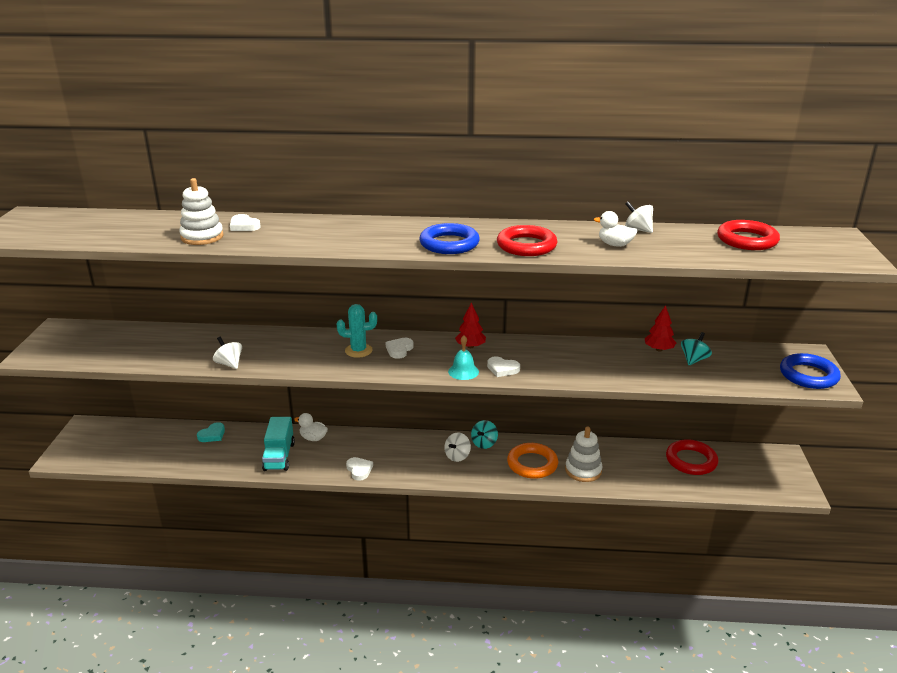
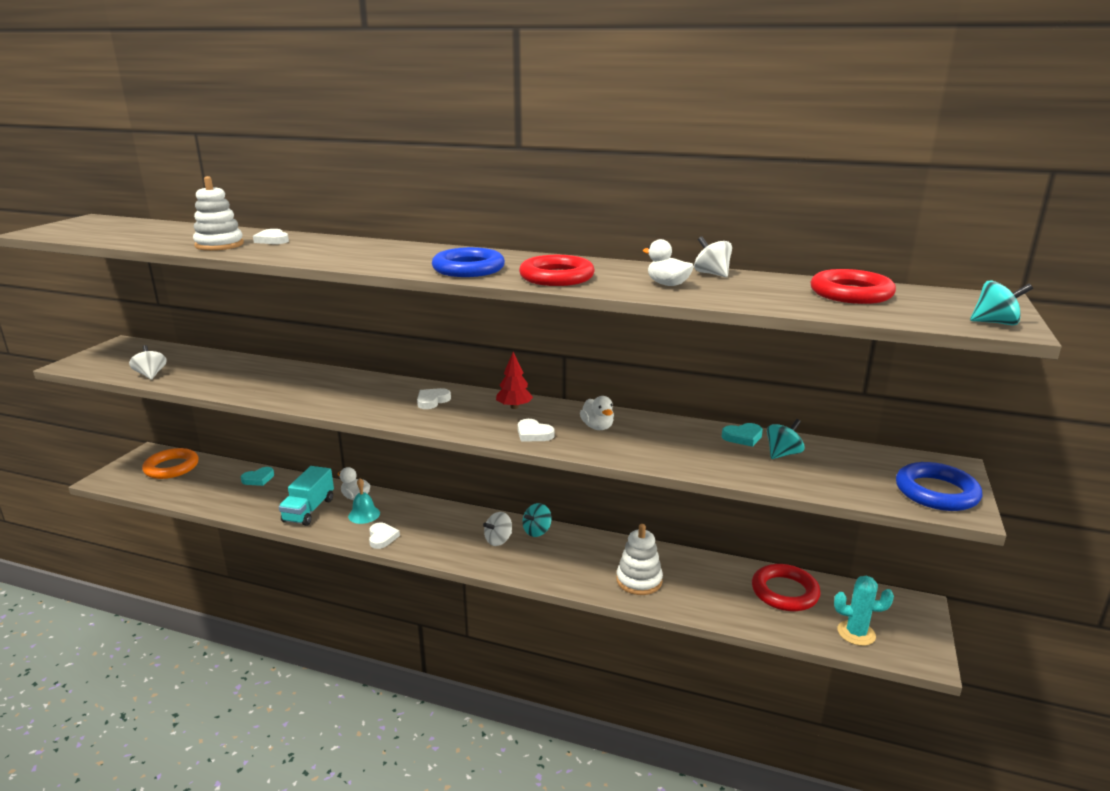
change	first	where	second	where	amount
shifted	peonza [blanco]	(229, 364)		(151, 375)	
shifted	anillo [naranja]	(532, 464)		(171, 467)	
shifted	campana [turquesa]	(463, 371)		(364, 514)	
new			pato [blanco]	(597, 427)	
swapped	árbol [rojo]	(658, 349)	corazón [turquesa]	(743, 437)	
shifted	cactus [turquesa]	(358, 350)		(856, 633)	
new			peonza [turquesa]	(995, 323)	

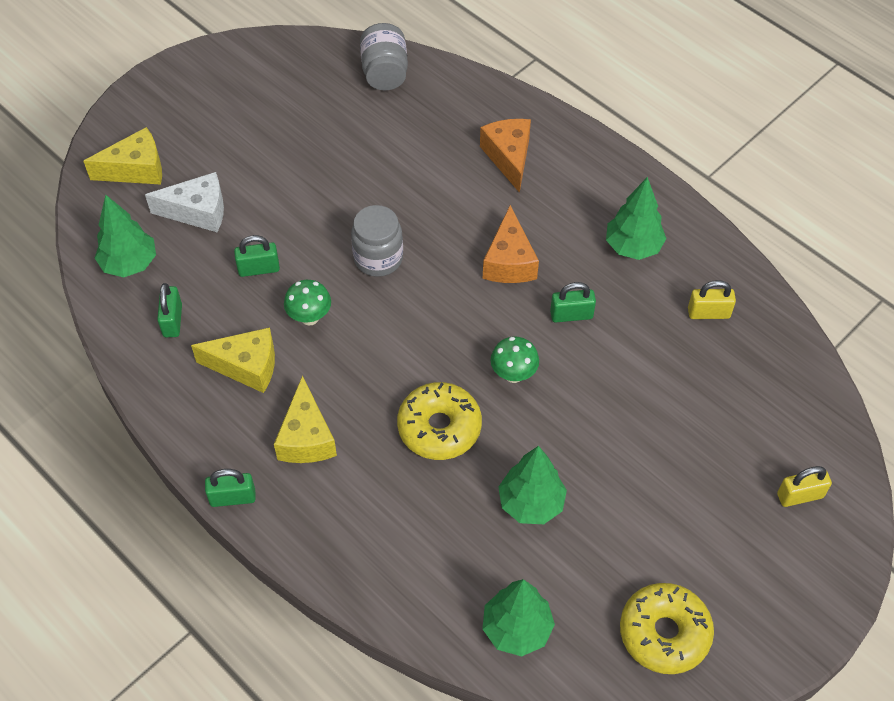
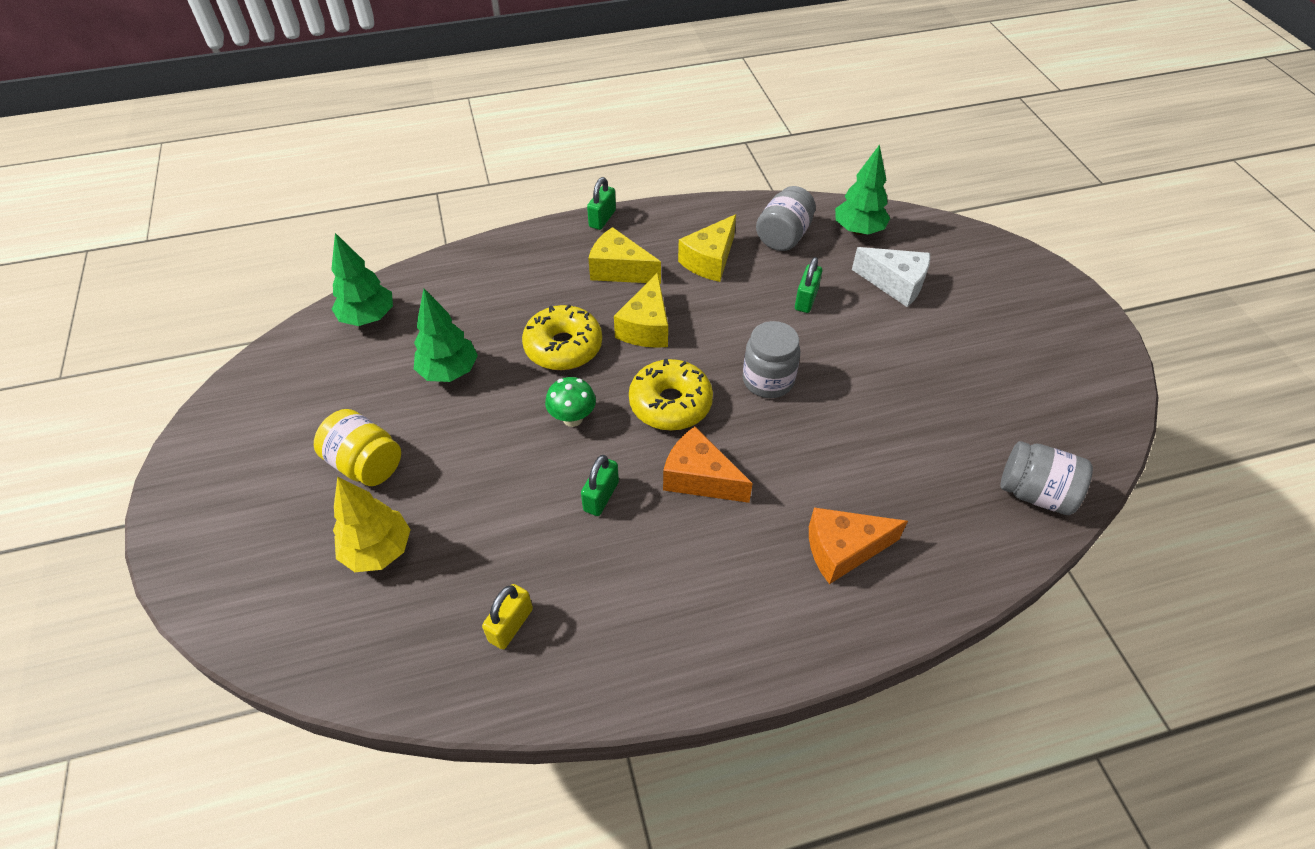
change	first	where	second	where	amount
new			tarro [amarillo]	(366, 464)	
new			árbol [amarillo]	(378, 550)	
shifted	queso [amarillo]	(136, 169)		(646, 327)	
shifted	rosquilla [amarillo]	(664, 633)		(670, 403)	
swapped	candado [verde]	(172, 320)	tarro [gris]	(783, 236)	
rotated	queso [naranja]	(509, 157)		(843, 550)	150 degrees clockwise
rotated	queso [blanco]	(198, 212)		(895, 284)	90 degrees counterclockwise
gone	seta [verde]	(309, 317)			
gone	árbol [verde]	(633, 247)			
gone	candado [amarillo]	(800, 495)			

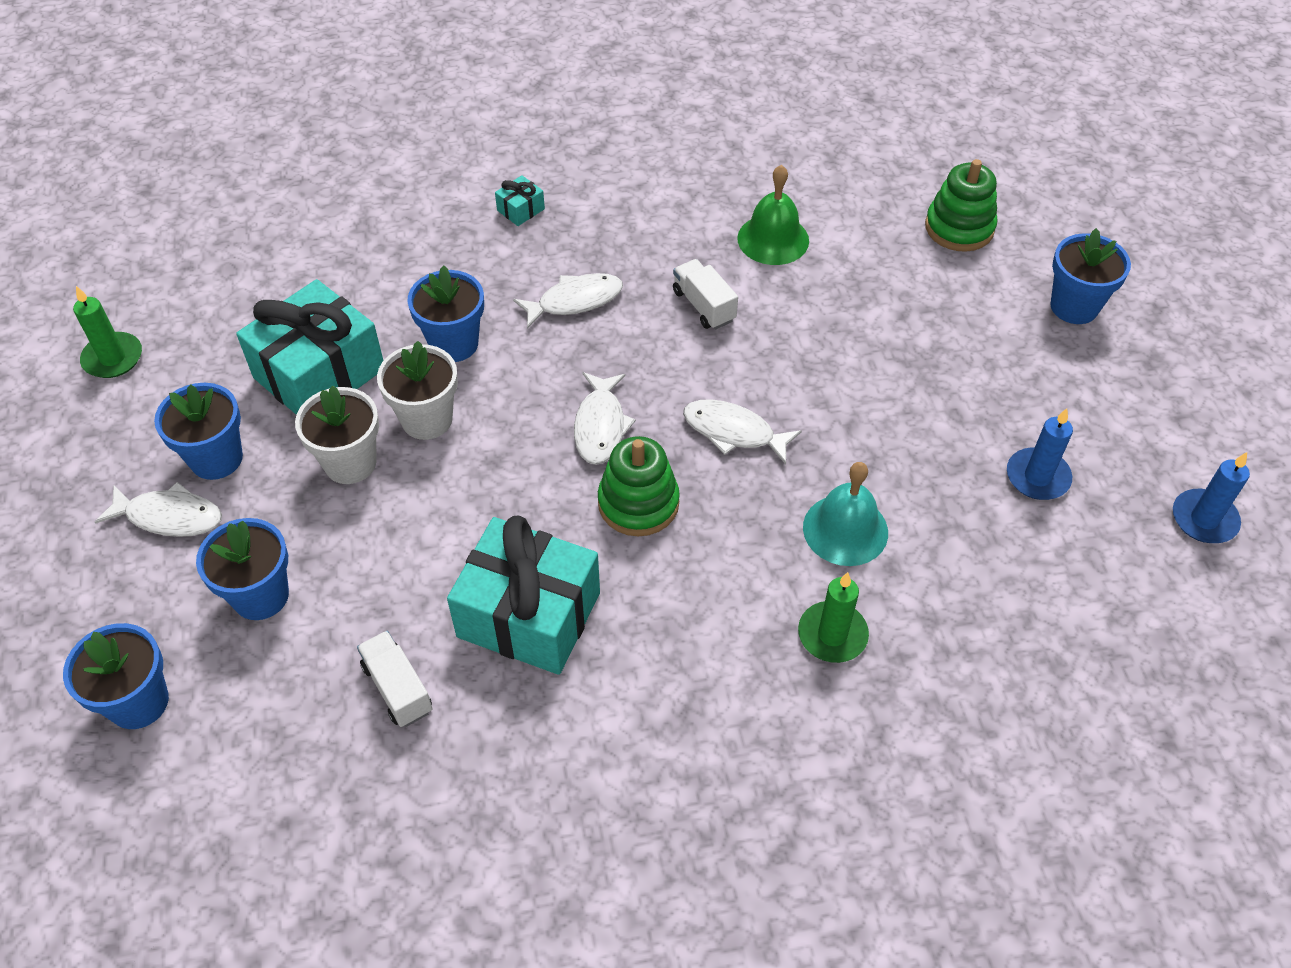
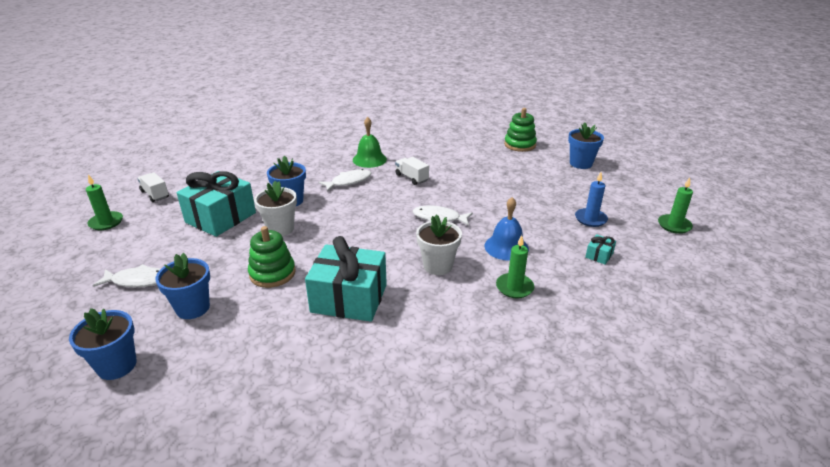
change	first	where	second	where	amount
shifted	camión [blanco]	(398, 688)		(155, 194)	
shifted	juguete apilable [verde]	(638, 503)		(272, 273)	
shifted	campana [verde]	(773, 239)		(369, 159)	
shifted	maceta [blanco]	(350, 463)		(438, 266)	
repainted	campana [turquesa]	(845, 529)	campana [azul]	(506, 247)	
shifted	regalo [turquesa]	(520, 210)		(599, 255)	
repainted	vela [azul]	(1204, 519)	vela [verde]	(674, 225)	
gone	maceta [azul]	(216, 458)			
gone	pez [blanco]	(600, 426)			

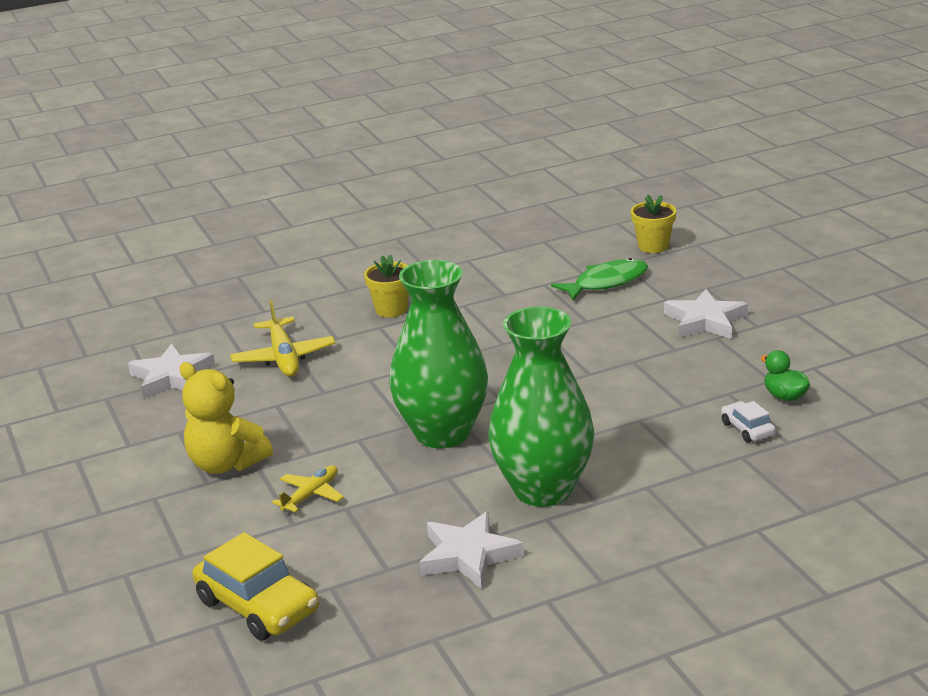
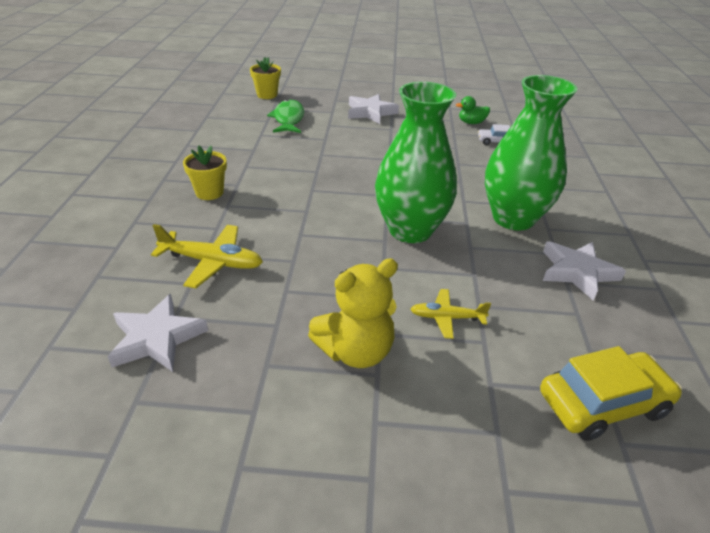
change	first	where	second	where	amount
rotated	avión [amarillo]	(311, 495)		(447, 318)	60 degrees counterclockwise

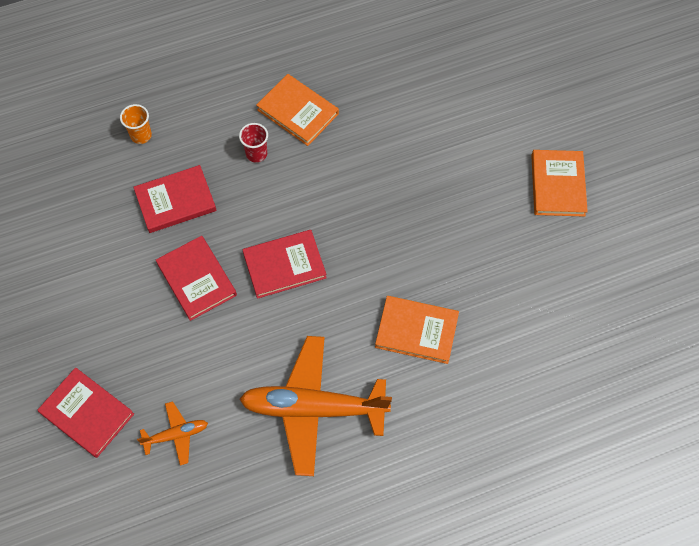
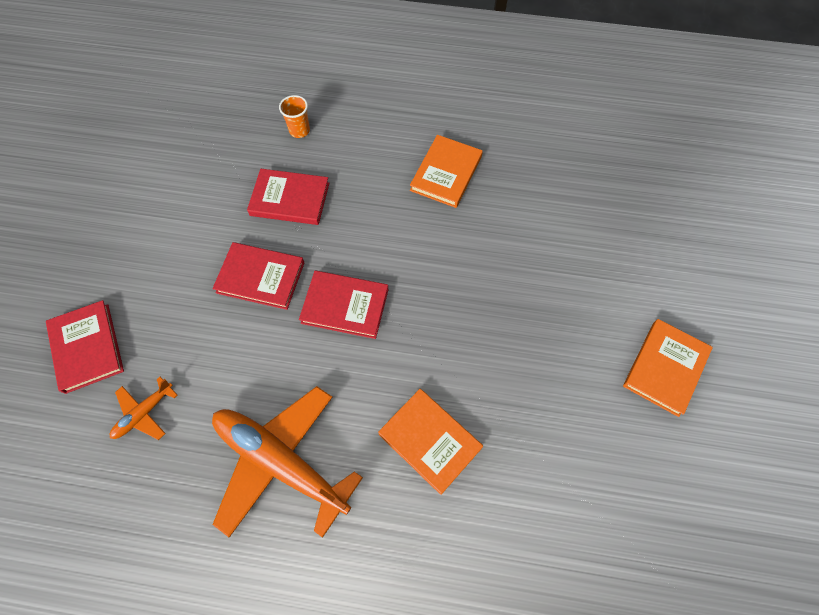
change	first	where	second	where	amount
rotated	avión [naranja]	(176, 435)		(144, 413)	120 degrees clockwise
rotated	libro [rojo]	(197, 279)		(260, 277)	75 degrees counterclockwise
rotated	libro [naranja]	(298, 112)		(446, 173)	45 degrees clockwise
gone	vaso [rojo]	(256, 154)			

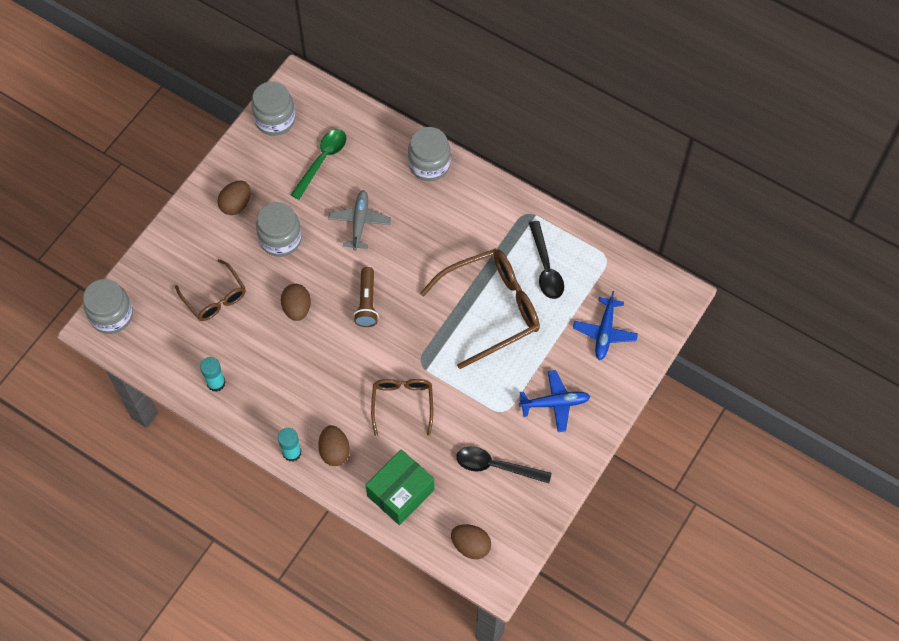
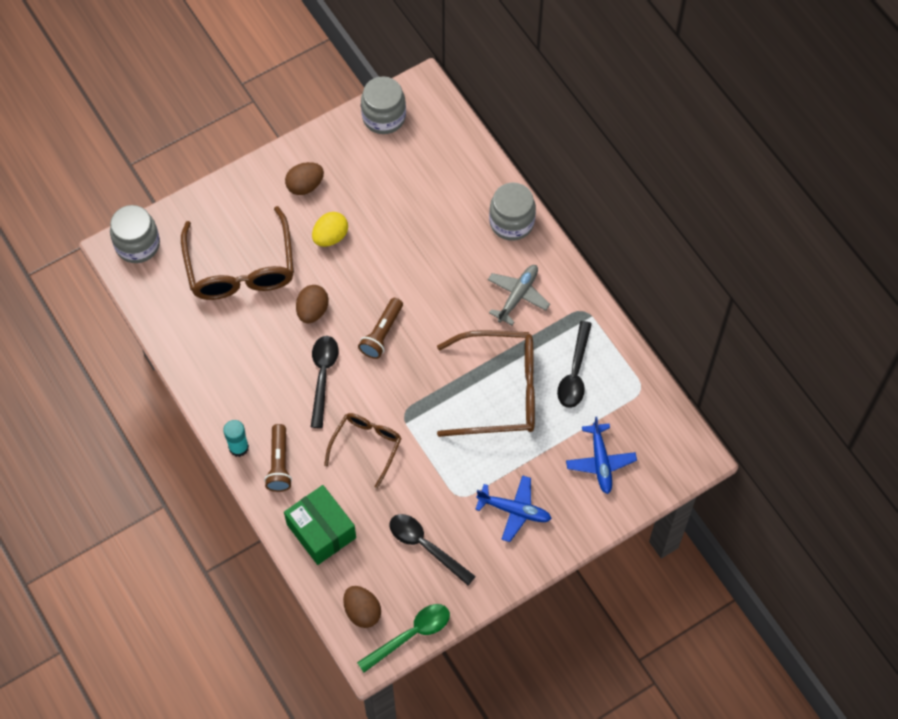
change	first	where	second	where	amount
scaled	gafas [marrón]	(215, 297)		(240, 268)	x1.73
swapped	huevo [marrón]	(334, 451)	lámpara de mano [marrón]	(279, 464)	
rotated	caja [verde]	(400, 492)		(321, 531)	75 degrees clockwise
new			cuchara [negro]	(323, 376)	
swapped	tarro [gris]	(280, 239)	huevo [amarillo]	(330, 237)	
shifted	cuchara [verde]	(322, 161)		(410, 635)	
shifted	avión [gris]	(359, 222)		(517, 296)	
rotated	avión [azul]	(604, 332)		(600, 462)	45 degrees counterclockwise
gone	barra de pegamento [turquesa]	(216, 383)			

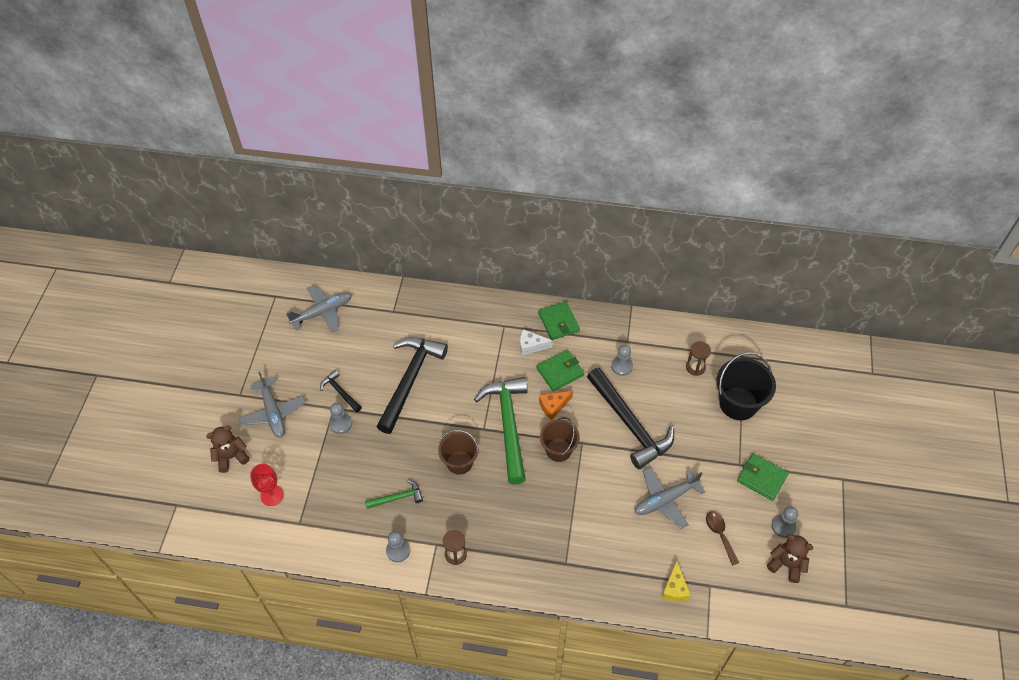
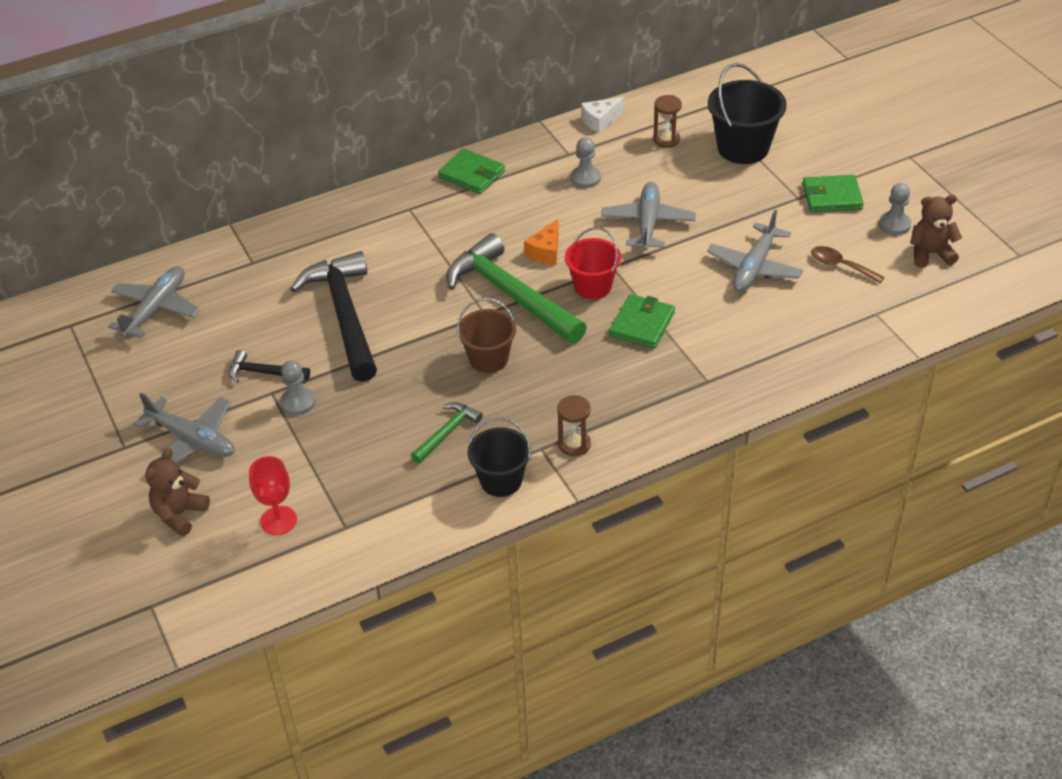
change	first	where	second	where	amount
swapped	peón [gris]	(398, 550)	balde [negro]	(501, 480)	
repainted	balde [marrón]	(558, 450)	balde [rojo]	(592, 286)	
shifted	queso [blanco]	(531, 346)		(600, 121)	
swapped	martillo [negro]	(630, 424)	avión [gris]	(648, 223)	
shifted	cartera [verde]	(560, 372)		(641, 324)	
gone	queso [amarillo]	(675, 588)			

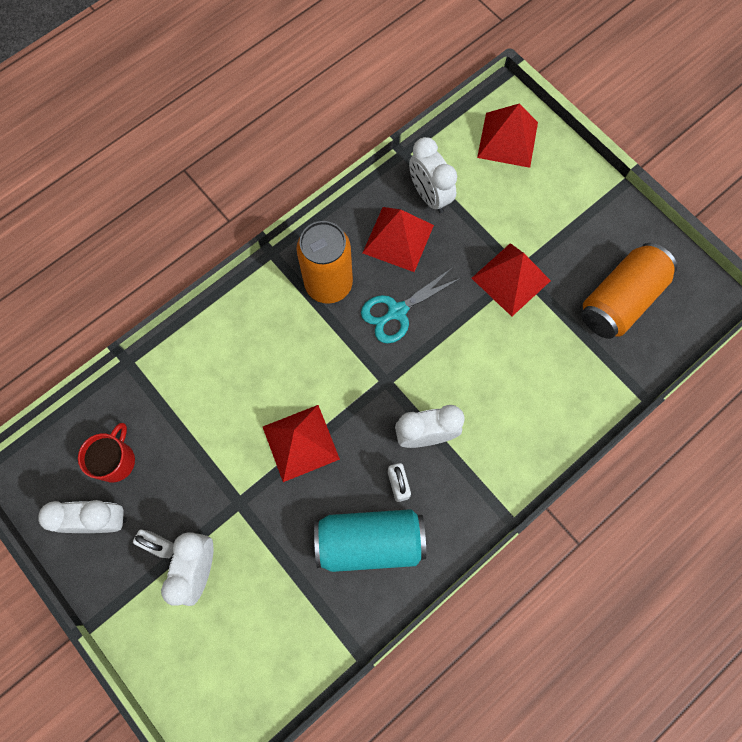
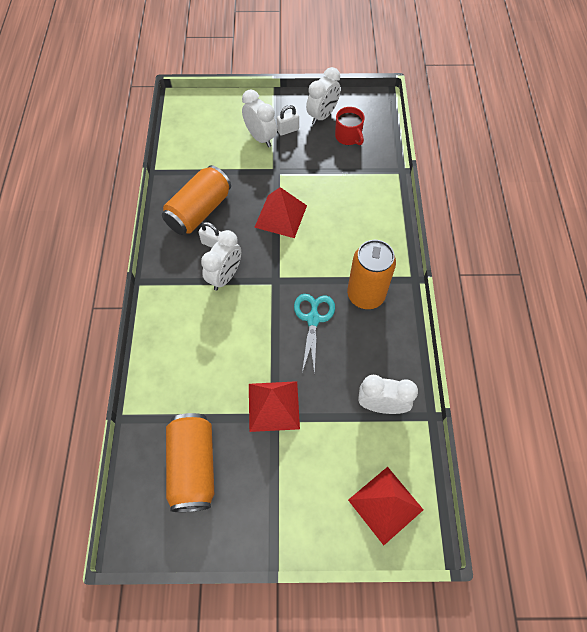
change	first	where	second	where	amount
repainted	lata [turquesa]	(370, 541)	lata [naranja]	(199, 211)	
gone	pirámide [rojo]	(398, 238)			

